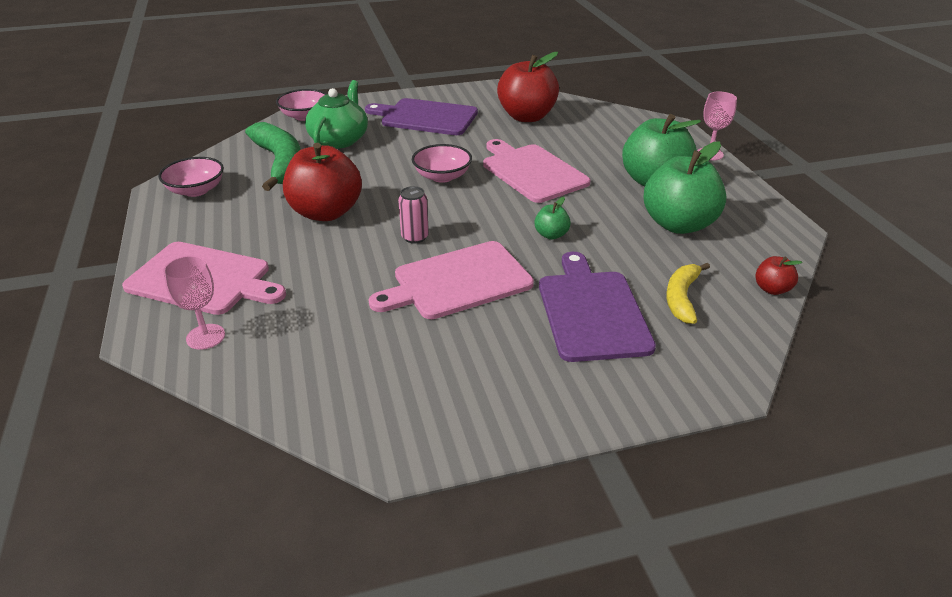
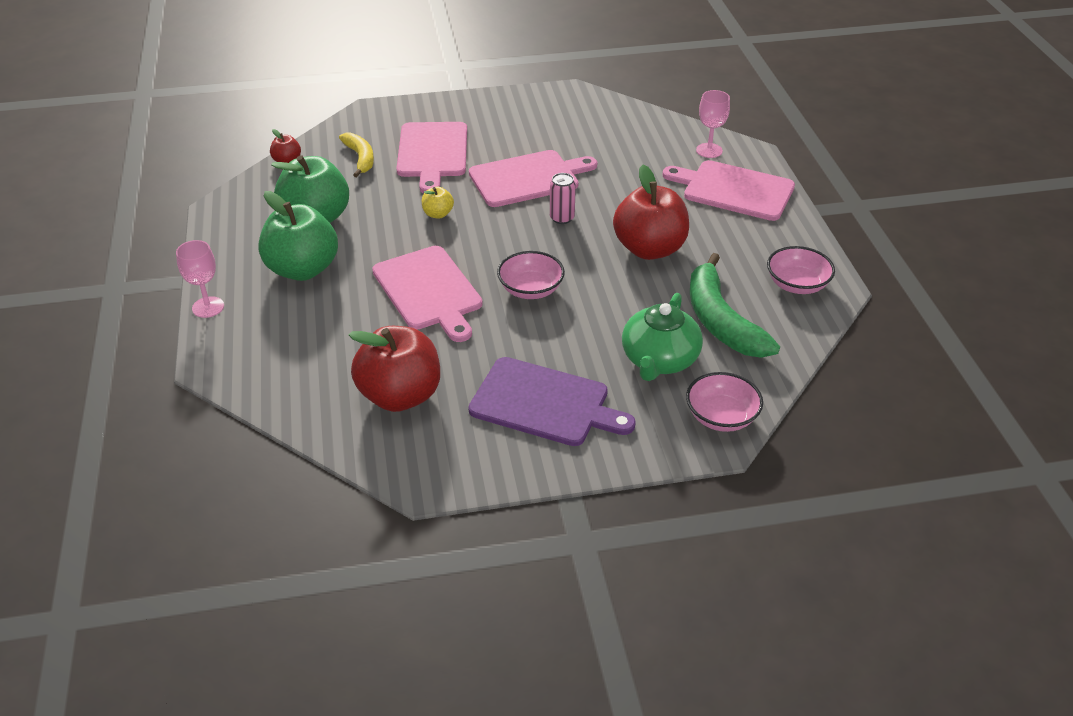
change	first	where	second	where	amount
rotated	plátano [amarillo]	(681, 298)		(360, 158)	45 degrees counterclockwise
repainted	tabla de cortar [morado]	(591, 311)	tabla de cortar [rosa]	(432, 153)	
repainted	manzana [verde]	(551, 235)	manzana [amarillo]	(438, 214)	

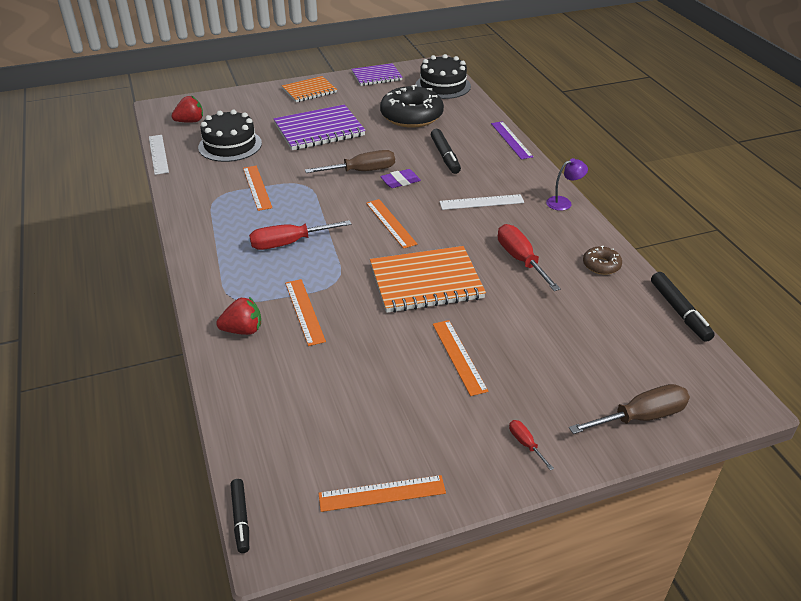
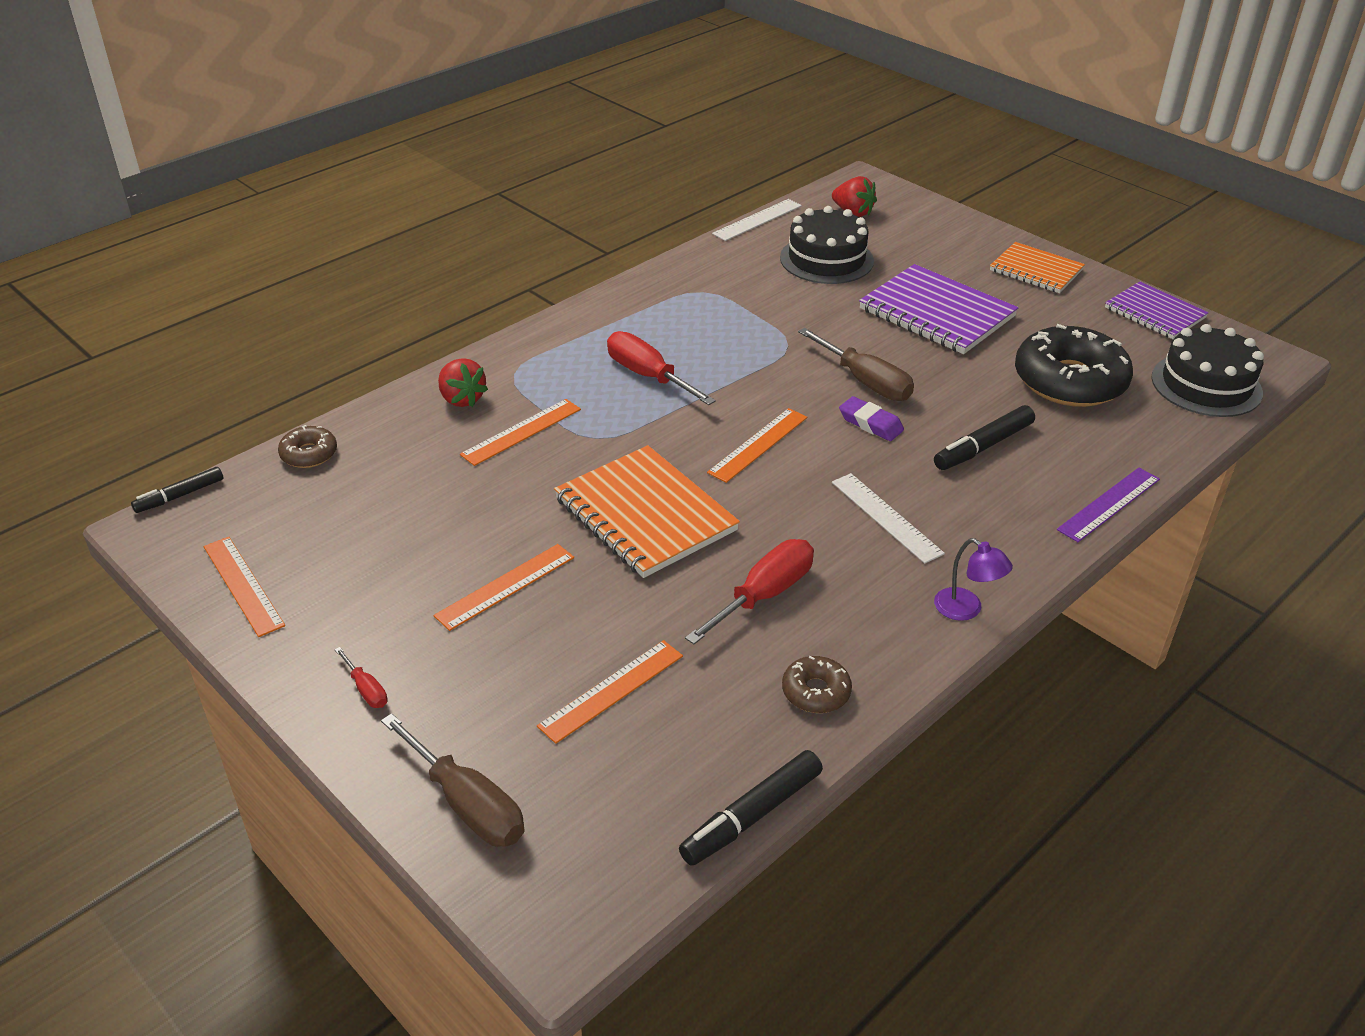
change	first	where	second	where	amount
new			rosquilla [marrón]	(309, 454)	
rotated	destornillador [rojo]	(525, 444)		(366, 690)	105 degrees clockwise
shifted	regla [naranja]	(257, 187)		(611, 690)	

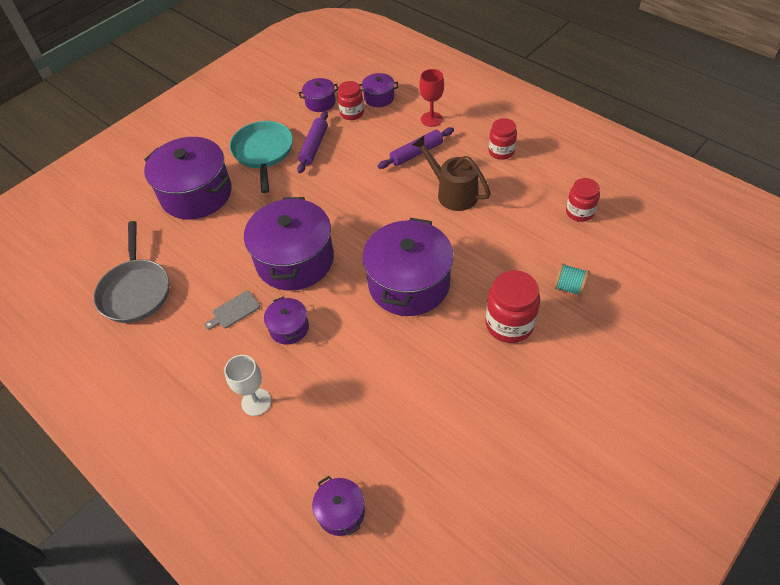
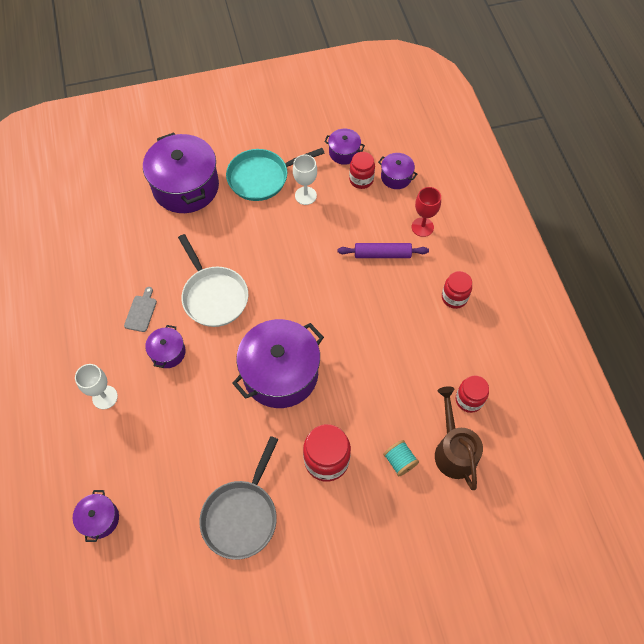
change	first	where	second	where	amount
rotated	tabla de cortar [gris]	(234, 311)		(141, 312)	105 degrees clockwise
swapped	olla [morado]	(295, 260)	sartén [blanco]	(213, 296)	
shifted	sartén [gris]	(136, 290)		(242, 515)	
rotated	sartén [turquesa]	(263, 153)		(262, 177)	135 degrees counterclockwise
swapped	rodillo [morado]	(314, 146)	copa [blanco]	(305, 195)	
shifted	regadera [marrón]	(452, 192)		(453, 450)	

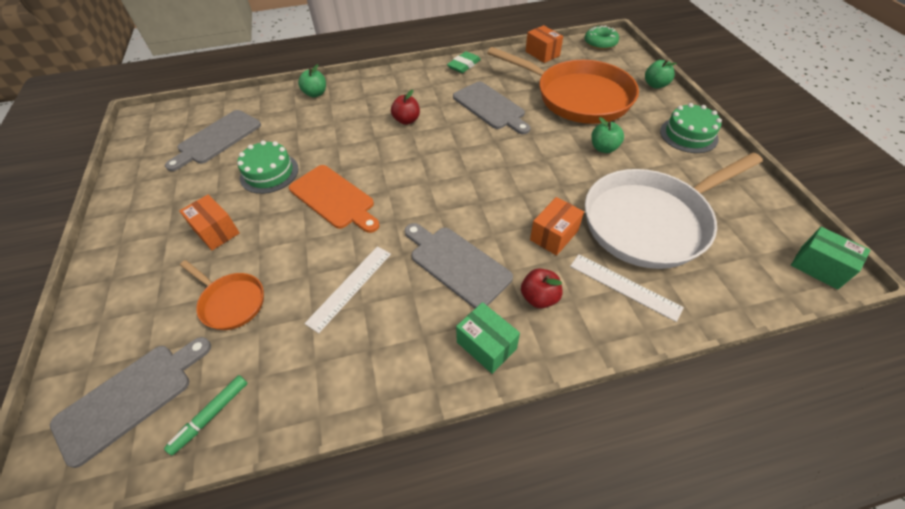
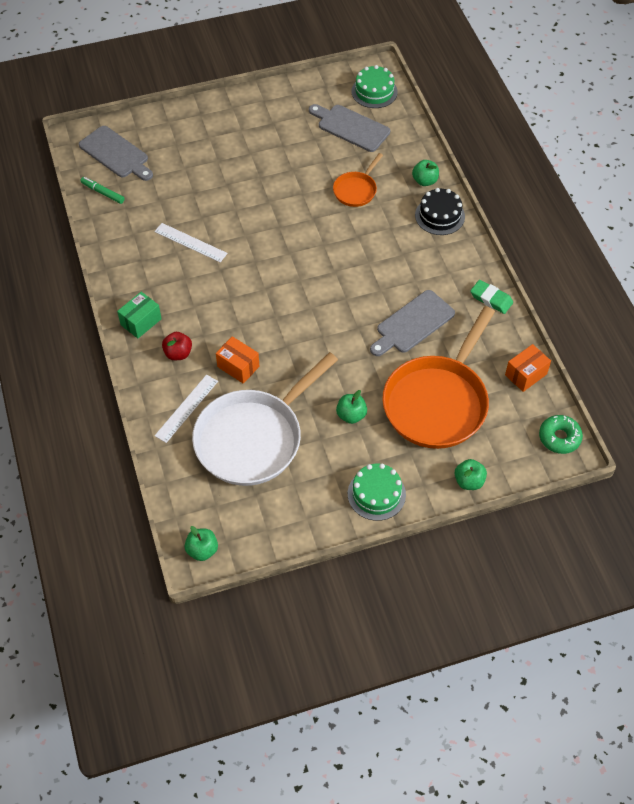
change	first	where	second	where	amount
swapped	caja [verde]	(819, 267)	manzana [verde]	(202, 550)	
rotated	sartén [blanco]	(651, 221)		(254, 438)	105 degrees counterclockwise
shifted	sartén [naranja]	(231, 302)		(356, 190)	
shifted	tarta [verde]	(269, 173)		(374, 92)	
new			tarta [negro]	(439, 216)	
gone	caja [naranja]	(216, 231)			
gone	tabla de cortar [naranja]	(334, 198)			
gone	manzana [rojo]	(407, 120)			
gone	tabla de cortar [gris]	(457, 264)			

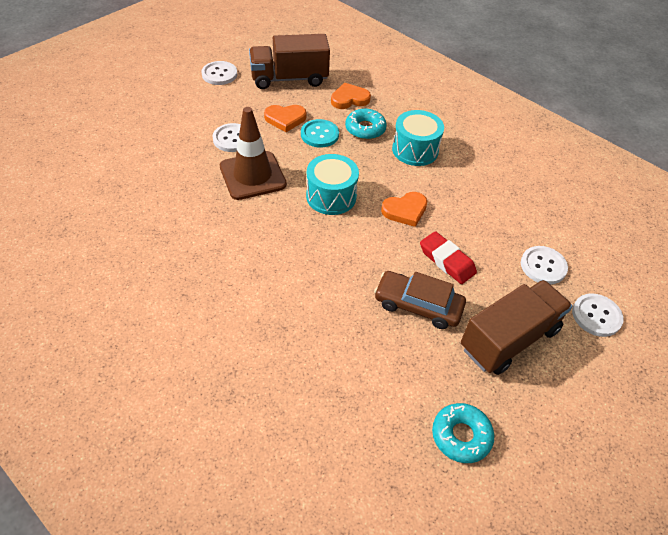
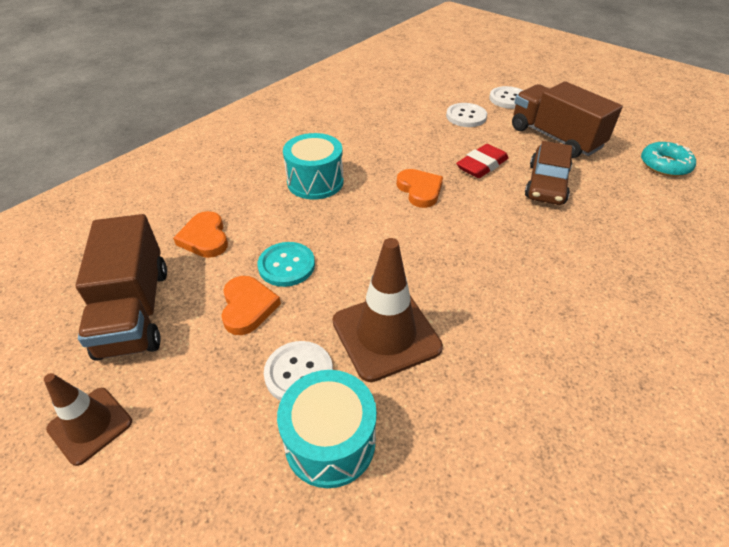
change	first	where	second	where	amount
swapped	botón [blanco]	(219, 74)	cono de tráfico [marrón]	(90, 425)	
shifted	tambor [turquesa]	(331, 196)		(330, 442)	
gone	rosquilla [turquesa]	(365, 129)			

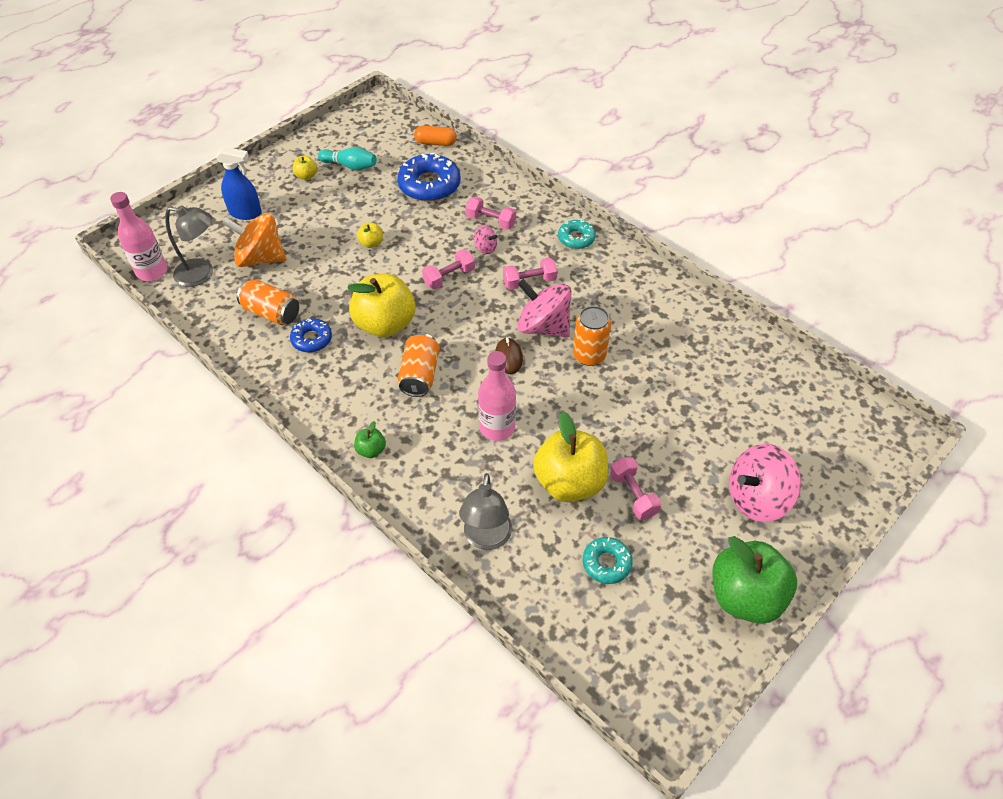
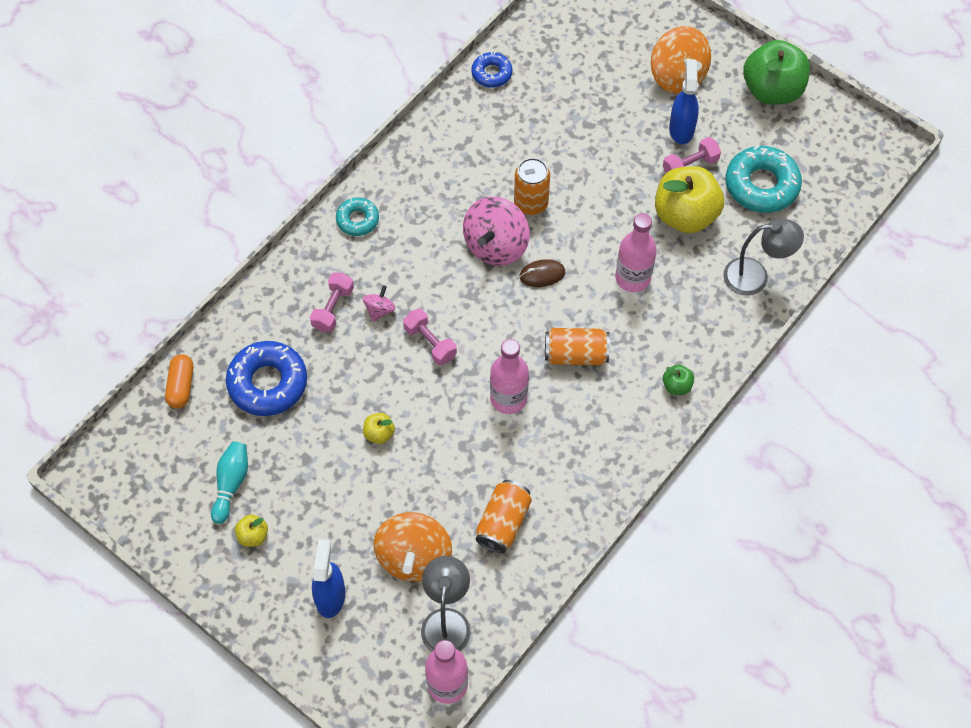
change	first	where	second	where	amount
shifted	rosquilla [azul]	(312, 339)		(491, 73)	
swapped	manzana [amarillo]	(385, 324)	botella [rosa]	(508, 398)	
repainted	peonza [rosa]	(757, 498)	peonza [naranja]	(677, 76)	
new			pulverizador [azul]	(681, 129)	
scaled	rosquilla [turquesa]	(606, 563)		(761, 185)	x1.76
gone	mancuerna [rosa]	(529, 282)			

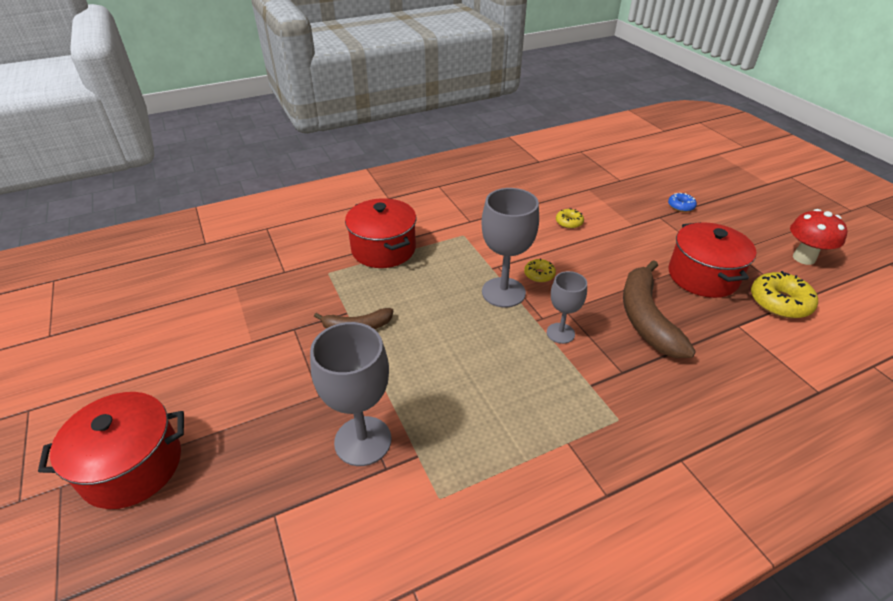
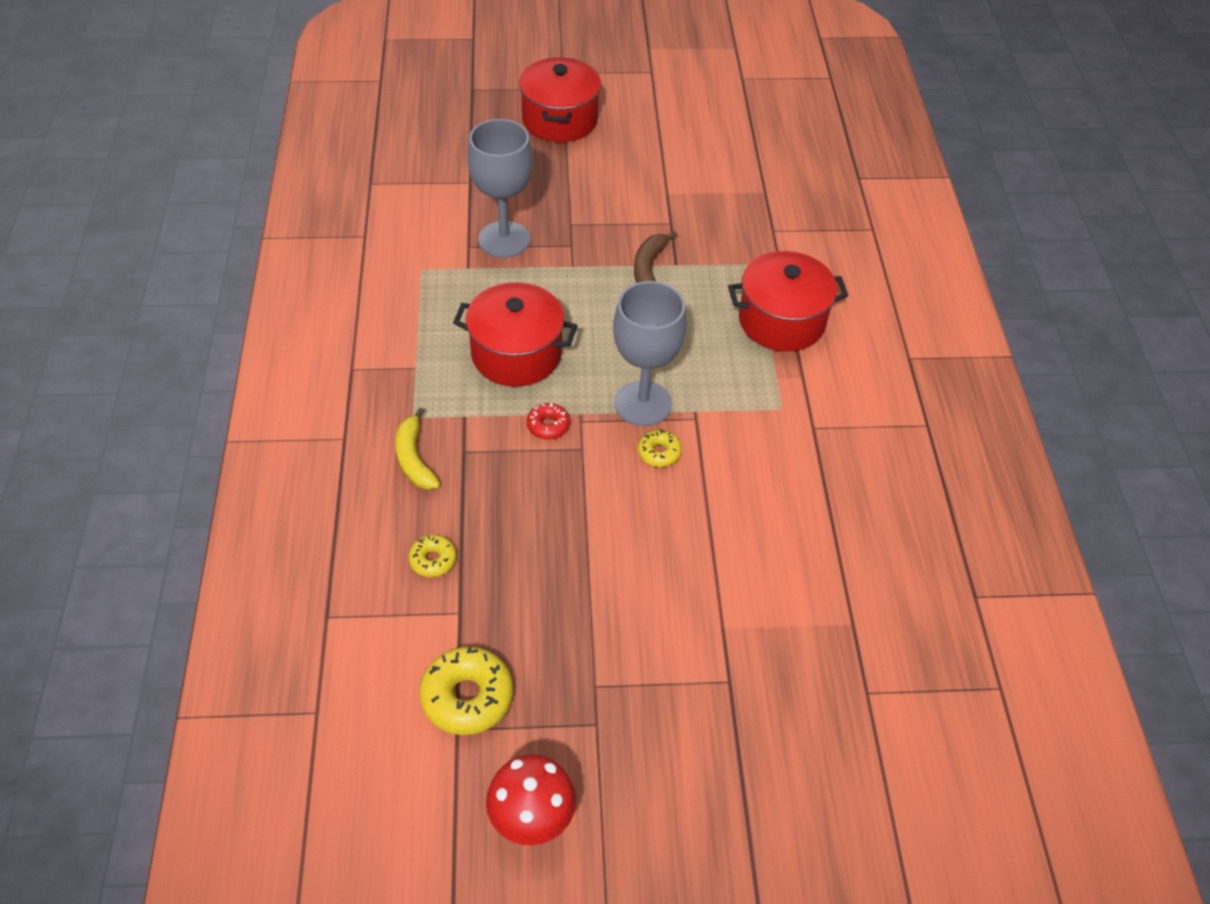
change	first	where	second	where	amount
new			plátano [amarillo]	(414, 459)	
shifted	rosquilla [amarillo]	(569, 222)		(433, 560)	
shifted	olla [rojo]	(702, 276)		(516, 354)	
swapped	copa [gris]	(560, 333)	rosquilla [rojo]	(548, 426)	
gone	plátano [marrón]	(646, 318)			
gone	rosquilla [azul]	(681, 206)			

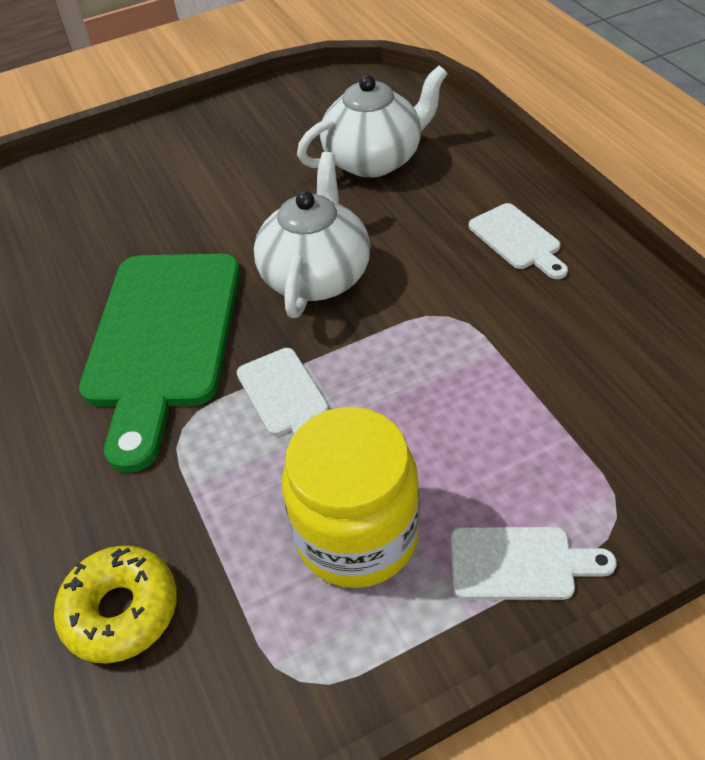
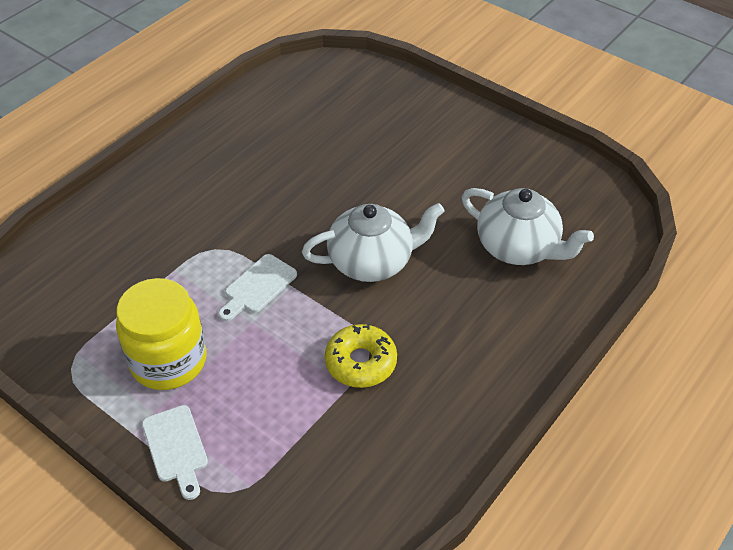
change	first	where	second	where	amount
shifted	rosquilla [amarillo]	(121, 611)		(361, 362)	
gone	tabla de cortar [verde]	(162, 339)			
gone	tabla de cortar [blanco]	(517, 240)			

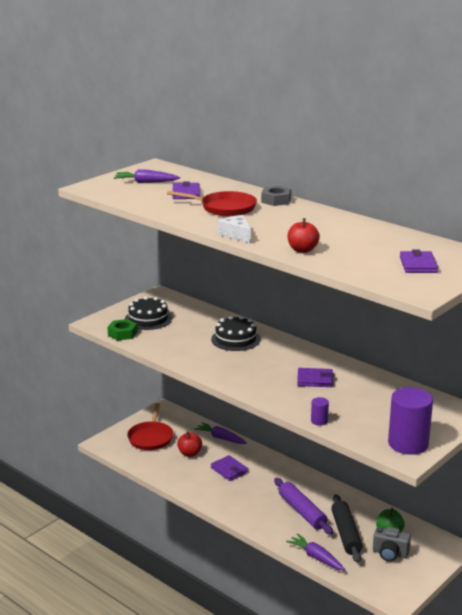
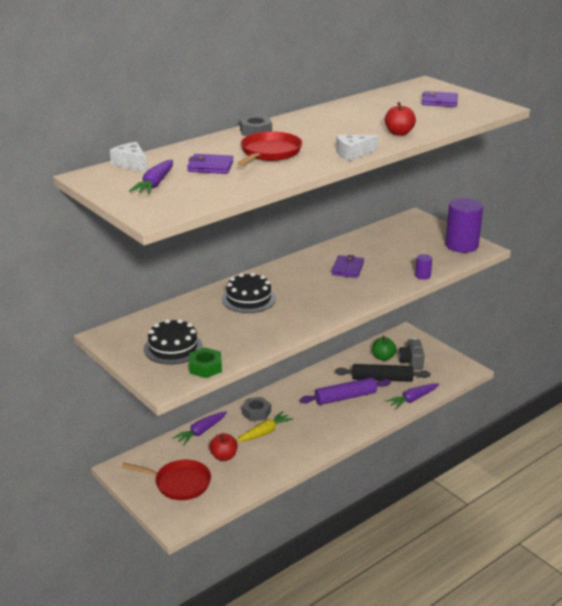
change	first	where	second	where	amount
new			queso [blanco]	(131, 164)	
swapped	cartera [morado]	(229, 470)	zanahoria [amarillo]	(264, 432)	
new			tuerca [gris]	(256, 412)	
rotated	cámara [gris]	(390, 553)		(411, 362)	150 degrees clockwise

